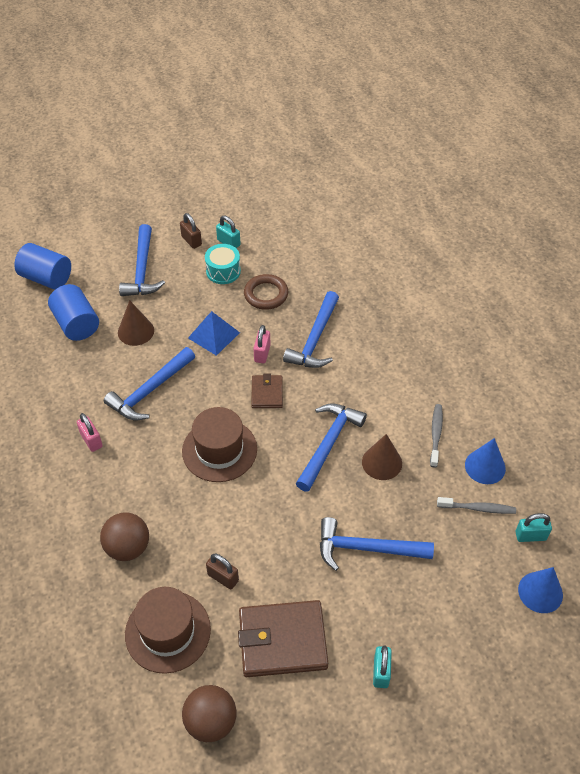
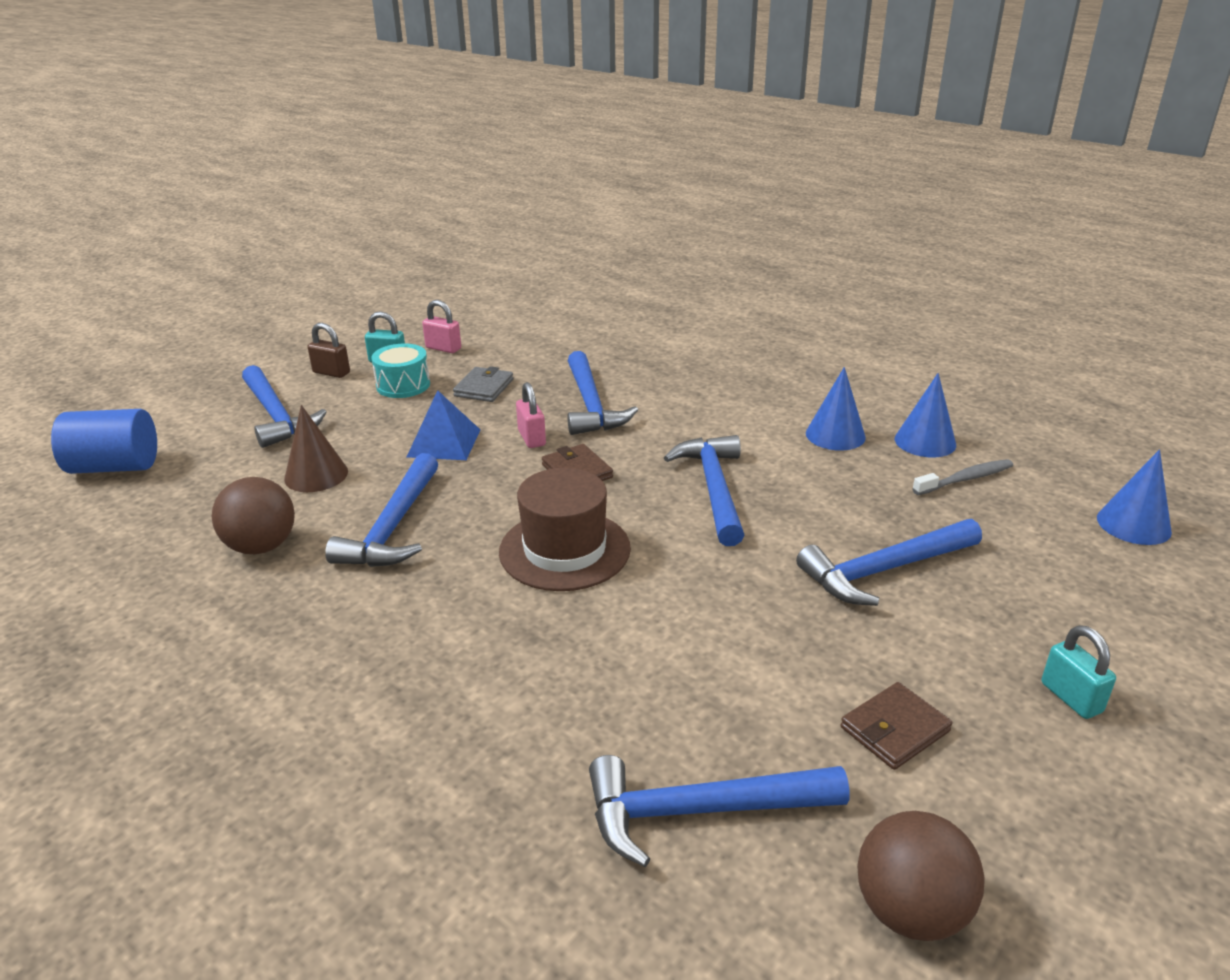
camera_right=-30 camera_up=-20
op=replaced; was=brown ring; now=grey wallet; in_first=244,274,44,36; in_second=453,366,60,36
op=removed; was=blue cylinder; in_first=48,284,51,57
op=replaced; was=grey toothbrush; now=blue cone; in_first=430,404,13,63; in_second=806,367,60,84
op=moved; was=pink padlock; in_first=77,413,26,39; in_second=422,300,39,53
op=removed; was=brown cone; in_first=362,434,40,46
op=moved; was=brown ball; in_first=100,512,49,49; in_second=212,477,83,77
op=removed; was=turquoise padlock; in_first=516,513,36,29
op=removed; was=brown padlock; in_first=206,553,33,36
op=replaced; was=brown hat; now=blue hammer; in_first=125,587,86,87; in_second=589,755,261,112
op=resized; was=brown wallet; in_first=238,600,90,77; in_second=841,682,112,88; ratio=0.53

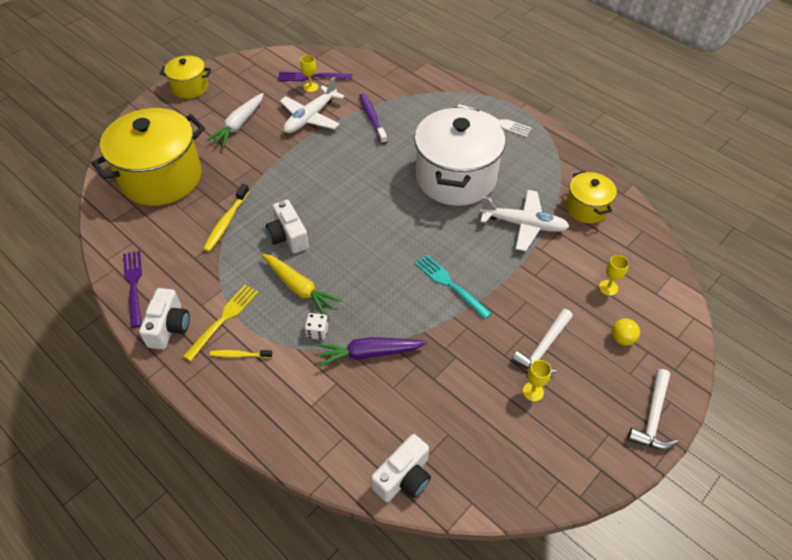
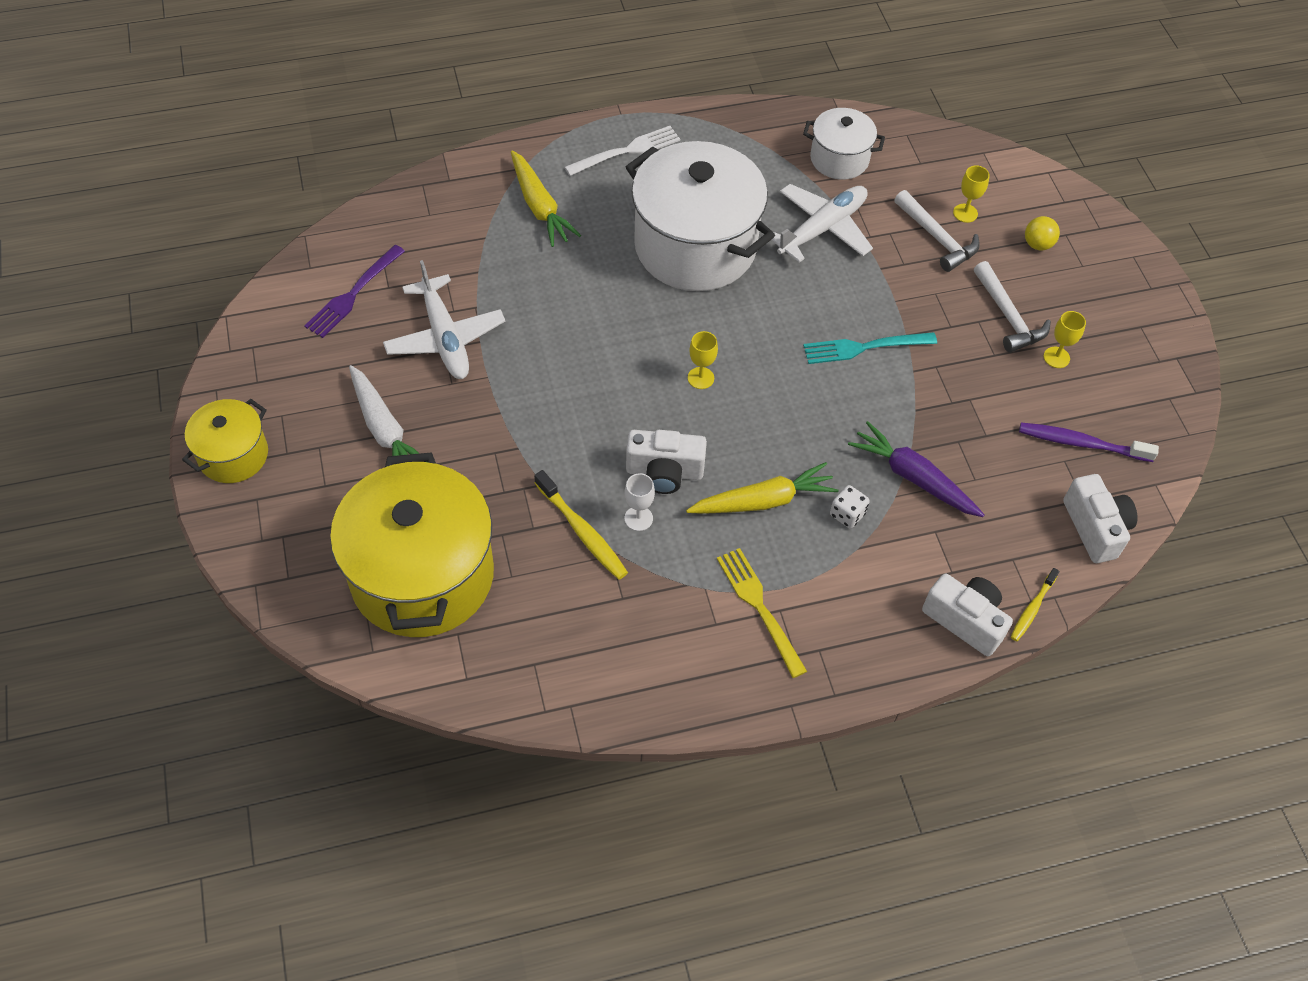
camera_right=-60 camera_up=5
op=moved; was=yellow goblet; in_first=300,55,18,37; in_second=688,331,30,58
op=moved; was=purple toothbrush; in_first=359,93,28,51; in_second=1019,423,140,39
op=recoloured; was=yellow pot; now=white pot; in_first=566,171,51,52; in_second=803,108,82,72
op=removed; was=purple fork; in_first=123,250,19,78
op=moved; was=white camera; in_first=139,288,51,62; in_second=922,574,91,82
op=turned; was=purple carrot; in_first=316,337,111,30; in_second=848,421,137,96; clockwise=105
op=moved; was=yellow toothbrush; in_first=210,350,62,8; in_second=1011,568,49,73
op=moved; was=white hammer; in_first=627,369,51,81; in_second=894,190,86,82
op=added; now=yellow carrot; in_second=511,150,70,97
op=added; now=white goblet; in_second=625,473,30,58

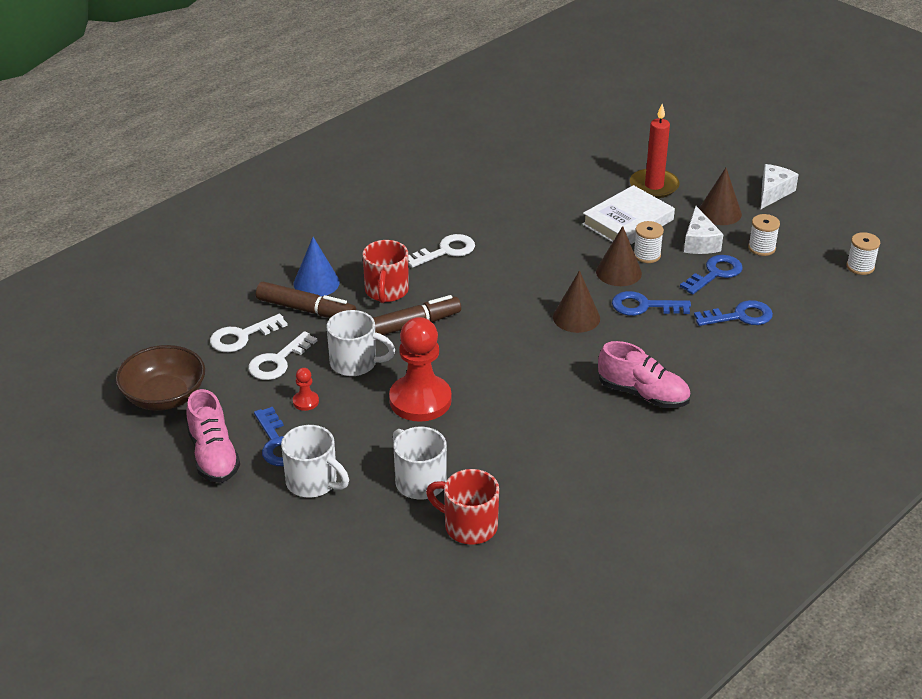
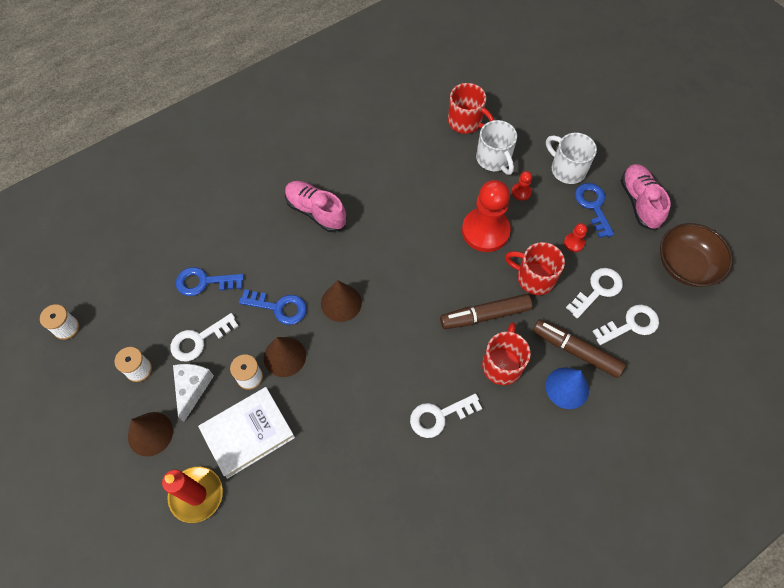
camera_right=-170 camera_up=25
op=removed; was=white cheese; in_first=761,164,38,45
op=recoloured; was=blue key; now=white key; in_first=680,255,63,40; in_second=170,313,68,48
op=recoloured; was=white mug; now=red mug; in_first=327,310,68,66; in_second=505,242,60,53
op=added; now=red pawn; in_second=512,171,20,29

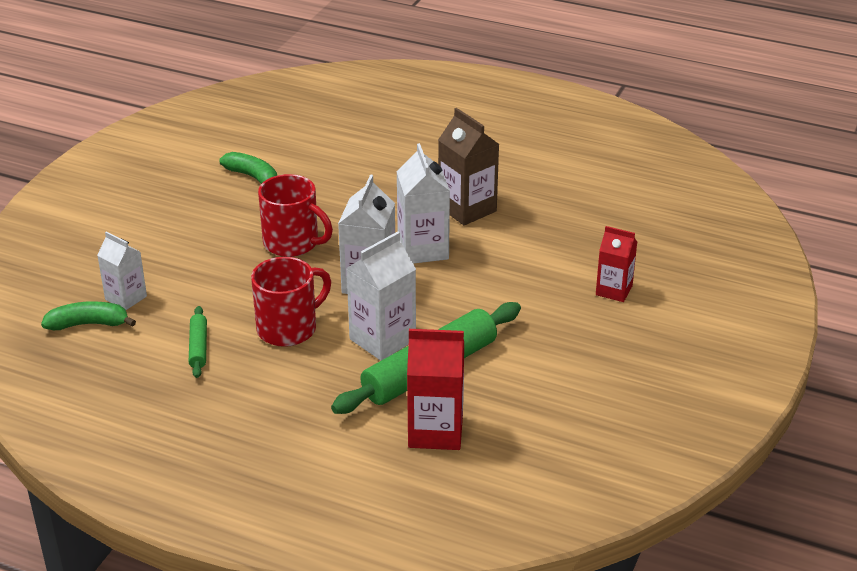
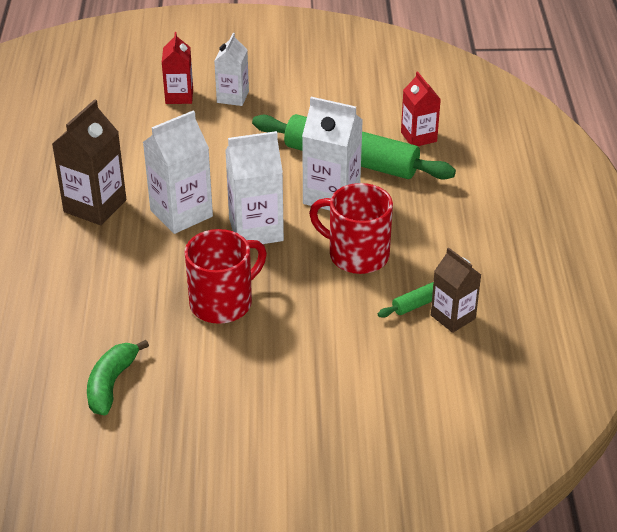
camera_right=-115 camera_up=5
op=turned; was=red mug; in_first=258,174,75,83; in_second=185,229,82,95; clockwise=45
op=moved; was=white carton; in_first=97,231,50,79; in_second=214,33,35,73
op=removed; was=green banana; in_first=41,301,95,29
op=resized; was=red carton; in_first=407,329,57,121; in_second=401,71,40,75; ratio=0.65
op=added; now=brown carton; in_second=431,248,50,85

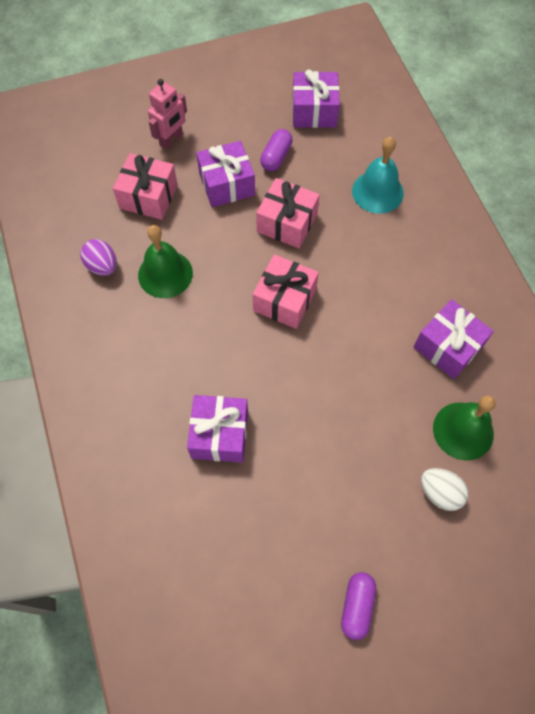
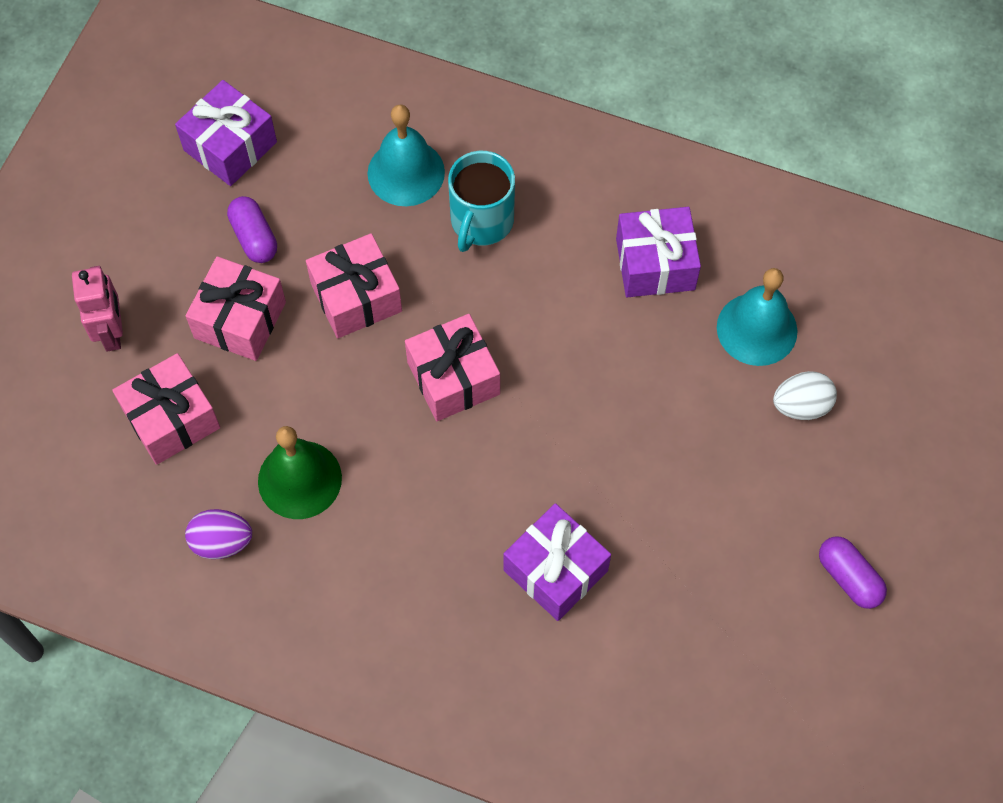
camera_right=-50 camera_up=0
op=recoloured; was=purple gift; now=pink gift; in_first=196,141,59,66; in_second=186,256,100,105
op=recoloured; was=green bell; now=turquoise bell; in_first=433,396,63,65; in_second=717,268,81,98
op=added; now=turquoise mug; in_second=448,151,67,101

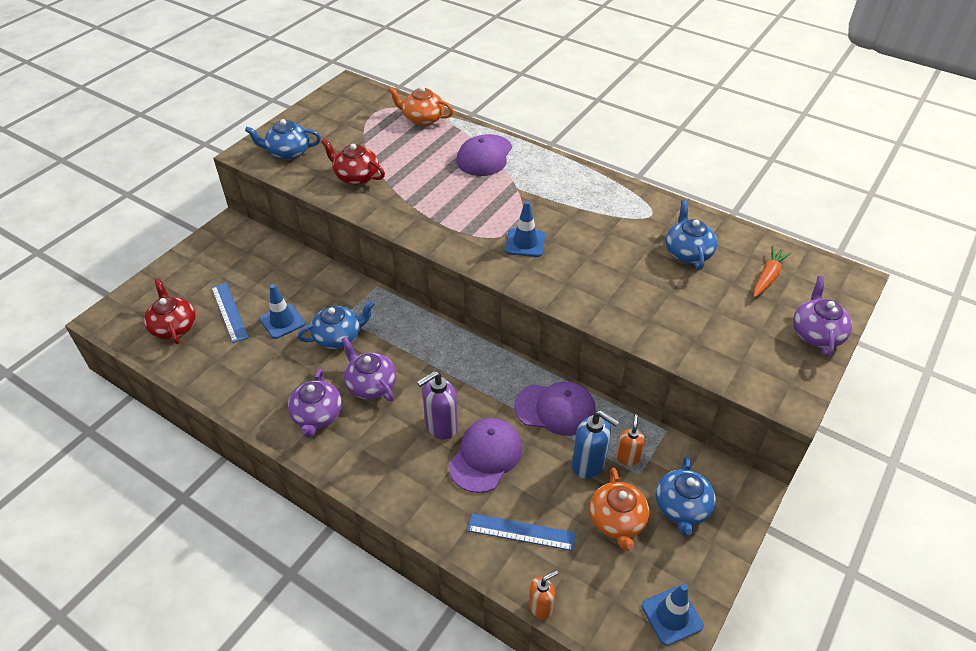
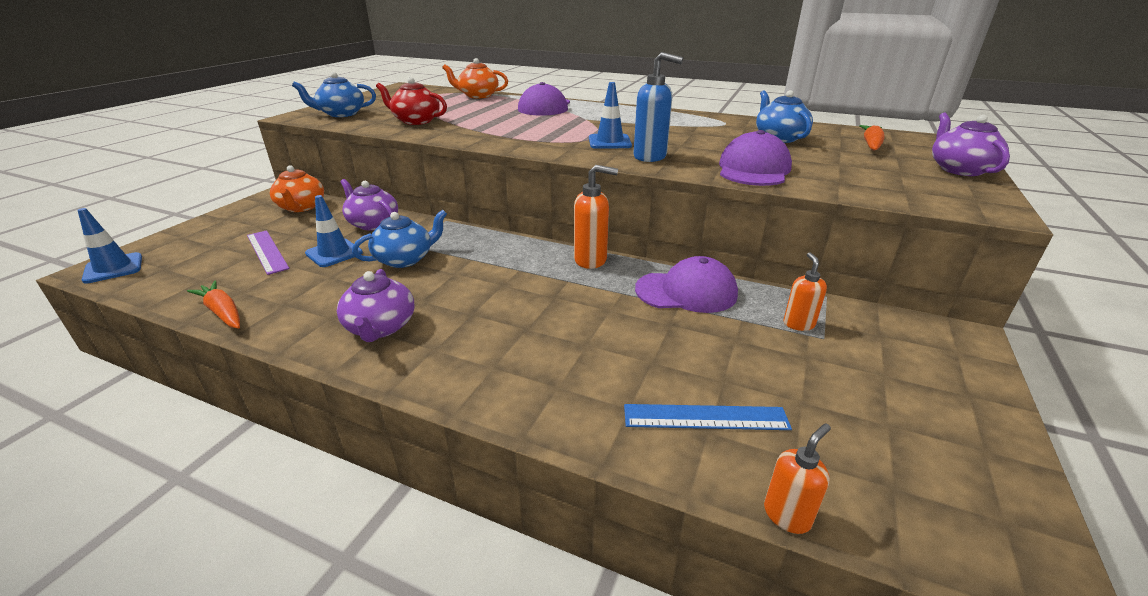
camera_right=-10 camera_up=-15
op=removed; was=red teapot; in_first=144,279,52,65
op=recoloured; was=blue ruler; now=purple ruler; in_first=211,283,38,60; in_second=247,230,43,45
op=moved; was=purple teapot; in_first=341,337,55,64; in_second=340,179,58,51
op=removed; was=purple soap dispenser; in_first=417,371,41,69
op=moved; was=blue soap dispenser; in_first=572,410,47,69; in_second=633,52,50,110
op=moved; was=purple cap; in_first=448,418,74,75; in_second=719,130,73,56
op=removed; was=blue teapot; in_first=656,456,60,81
op=moved; was=orange teapot; in_first=589,468,60,83; in_second=270,165,54,47
op=moved; was=blue traffic cone; in_first=641,584,63,62; in_second=78,208,64,76
op=added; now=orange soap dispenser; in_second=574,165,44,104
op=added; now=orange carrot; in_second=187,281,53,48

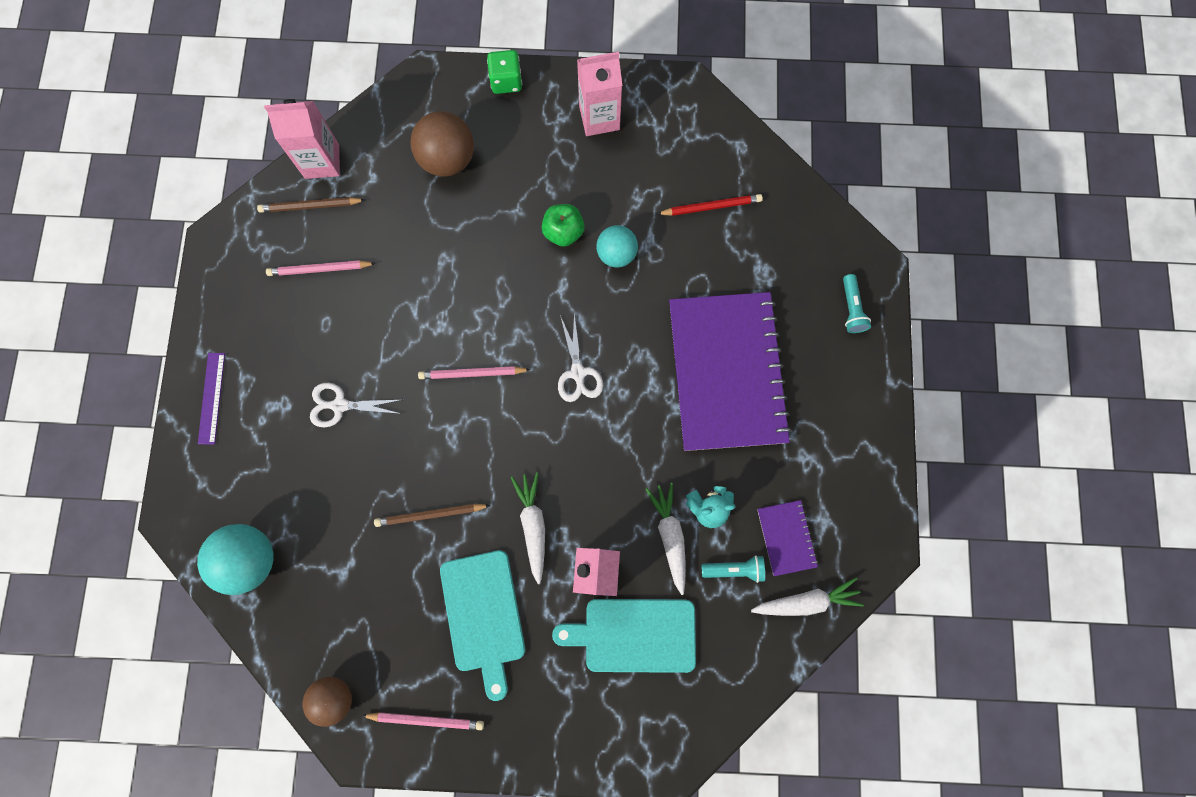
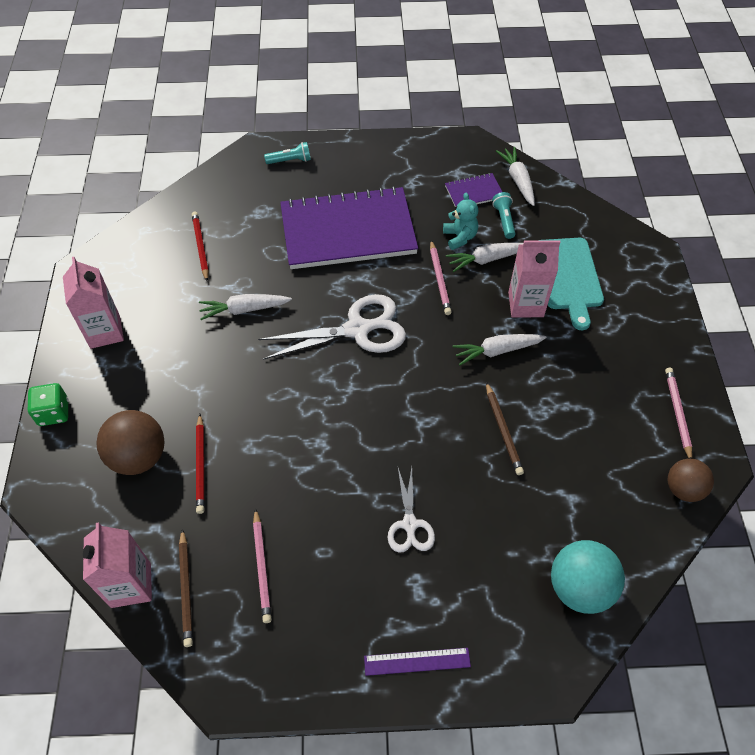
camera_right=-95 camera_up=-20
op=removed; was=green apple; in_first=542,204,43,43
op=replaced; was=turquoise ball; now=white carrot; in_first=596,225,42,43; in_second=199,294,93,26
op=resized; was=white scissors; in_first=558,314,45,88; in_second=258,294,148,66; ratio=1.76
op=moved; was=pink pencil; in_first=418,366,113,13; in_second=430,240,22,75
op=removed; was=turquoise cutting board; in_first=440,550,85,151
op=added; now=red pencil; in_second=196,414,9,100

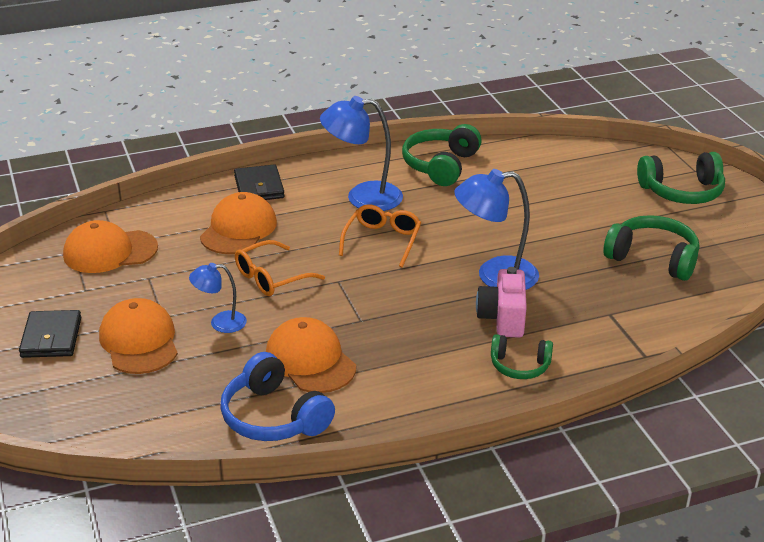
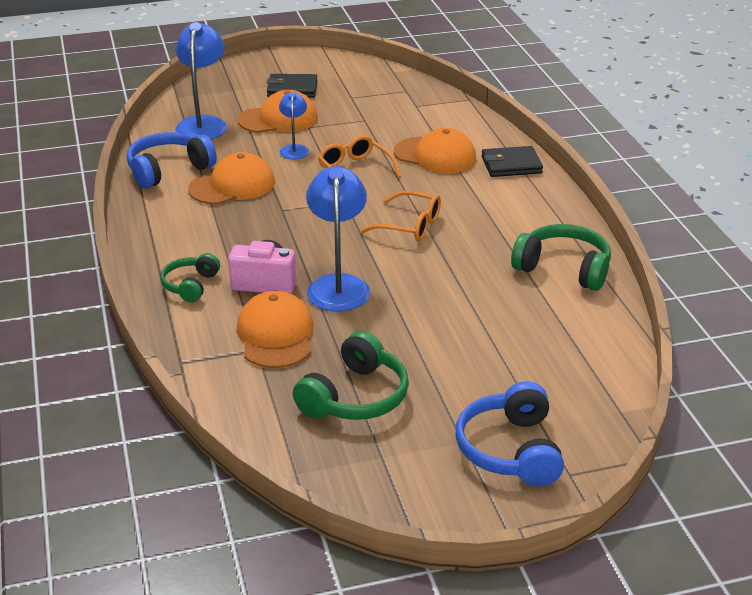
camera_right=95 camera_up=0
op=moved; was=blue lamp; in_first=320,96,83,115; in_second=175,22,52,118
op=recoloured; was=green headphones; now=blue headphones; in_first=637,152,88,52; in_second=456,381,108,106
op=moved; was=orange cap; in_first=63,220,95,53; in_second=237,291,77,77

